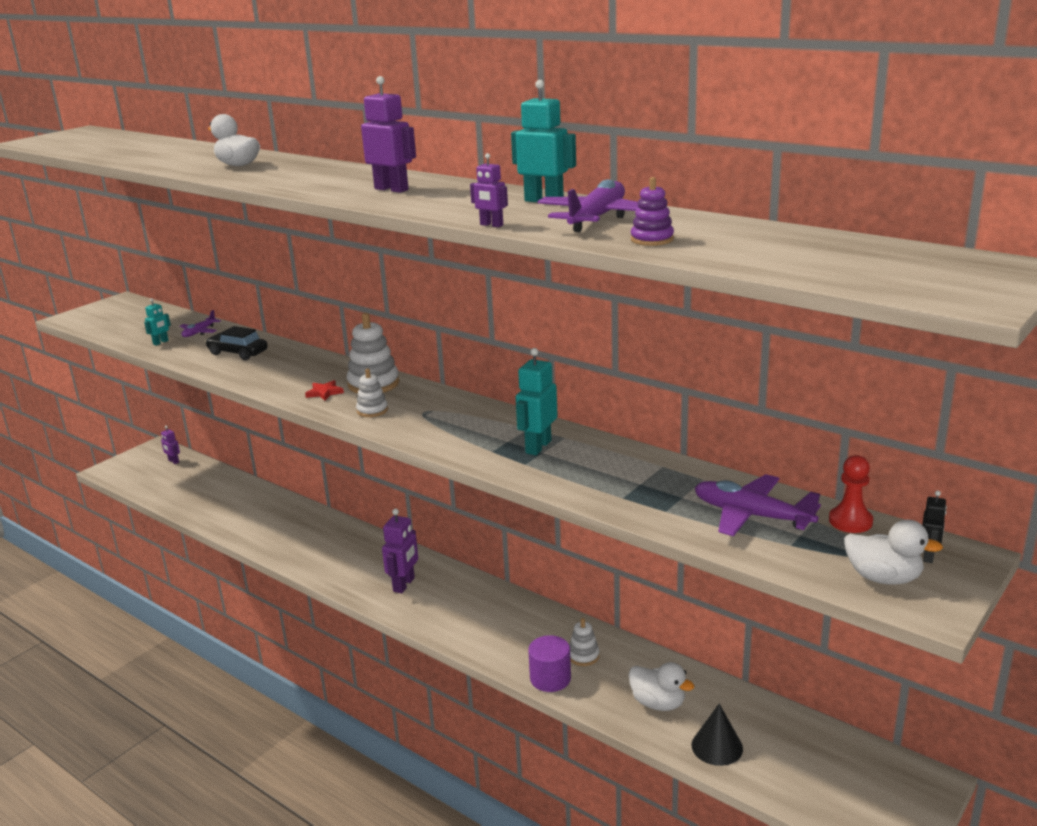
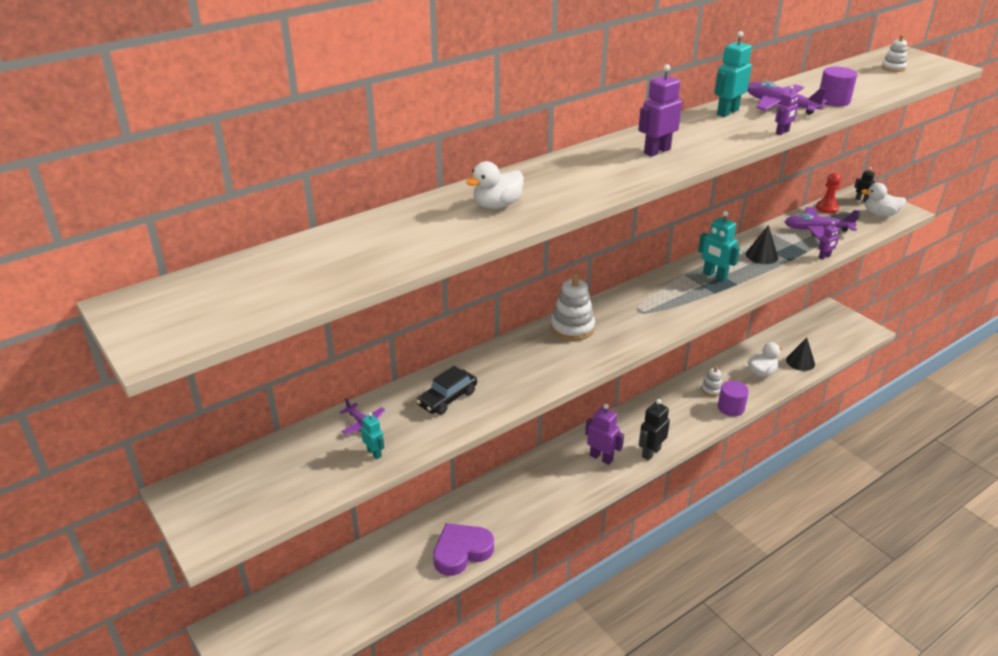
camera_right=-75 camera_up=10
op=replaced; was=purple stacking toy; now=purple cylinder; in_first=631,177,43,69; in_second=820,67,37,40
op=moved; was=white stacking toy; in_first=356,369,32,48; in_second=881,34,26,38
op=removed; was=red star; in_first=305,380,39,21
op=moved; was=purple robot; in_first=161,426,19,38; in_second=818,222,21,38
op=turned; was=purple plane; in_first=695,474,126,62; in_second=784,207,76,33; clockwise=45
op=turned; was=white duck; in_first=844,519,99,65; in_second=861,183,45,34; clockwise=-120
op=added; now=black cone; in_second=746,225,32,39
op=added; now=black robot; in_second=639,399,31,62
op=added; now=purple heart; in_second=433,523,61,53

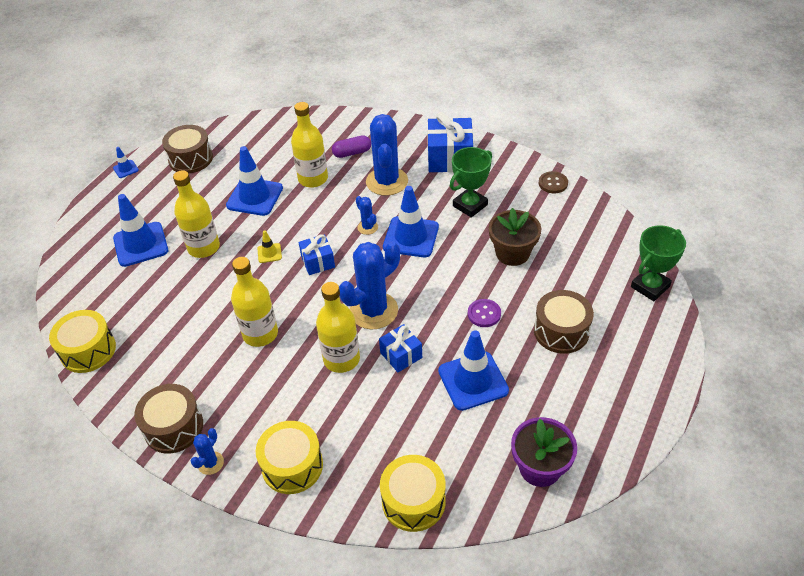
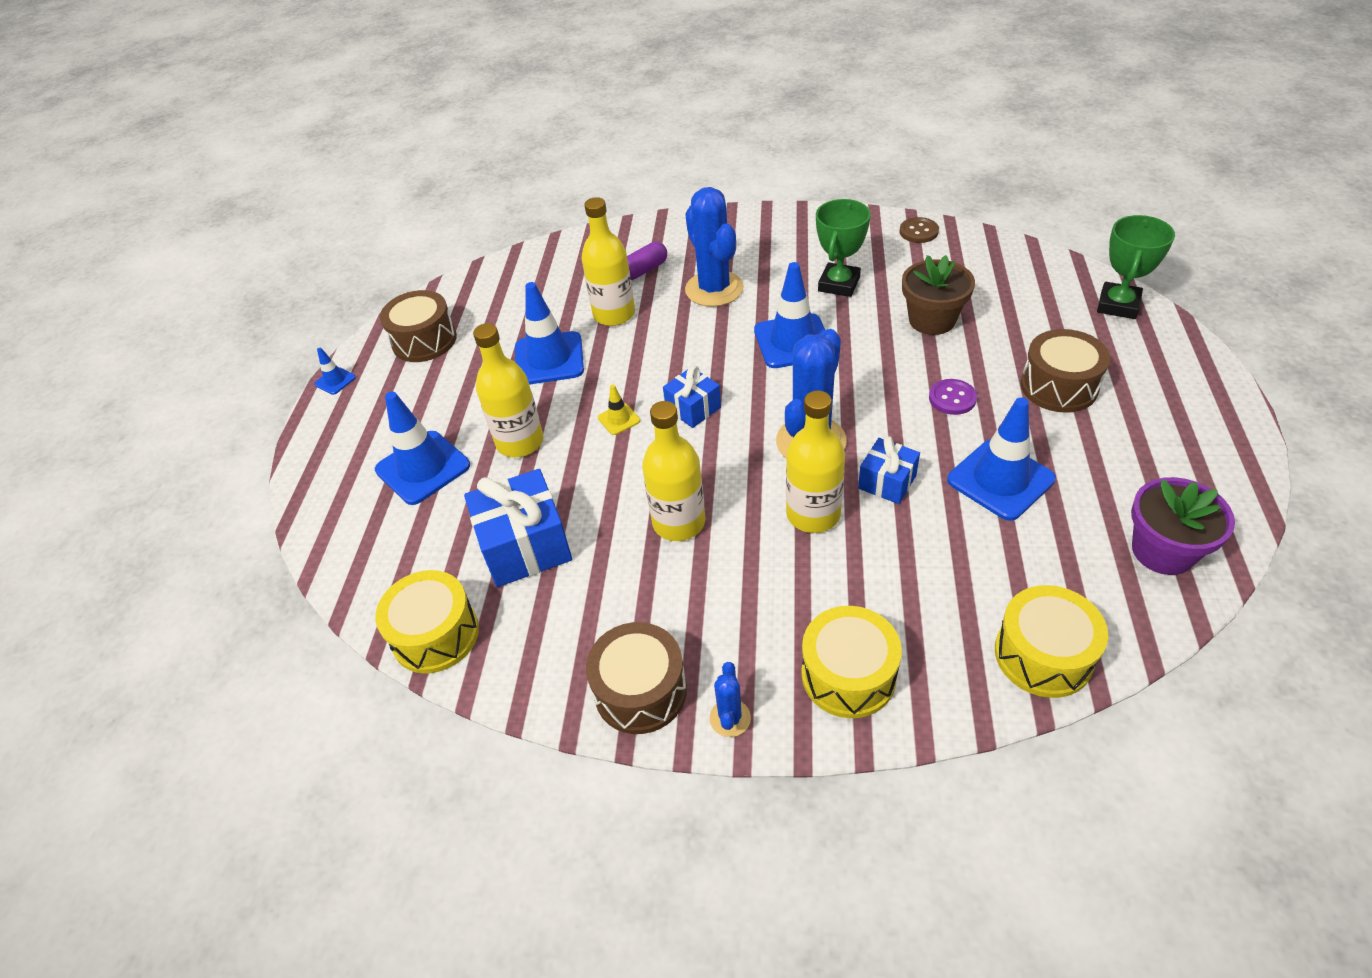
camera_right=-20 camera_up=0
op=moved; was=blue gift; in_first=427,112,46,60; in_second=464,469,108,118
op=removed; was=blue cactus; in_first=356,196,22,39

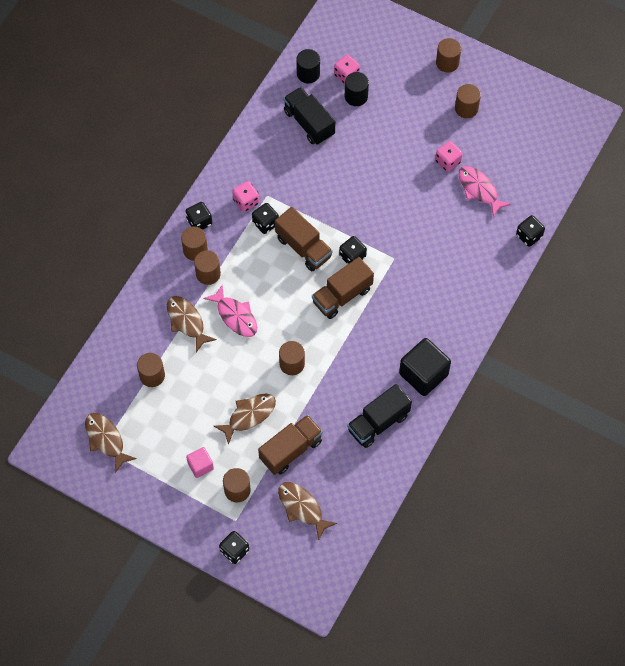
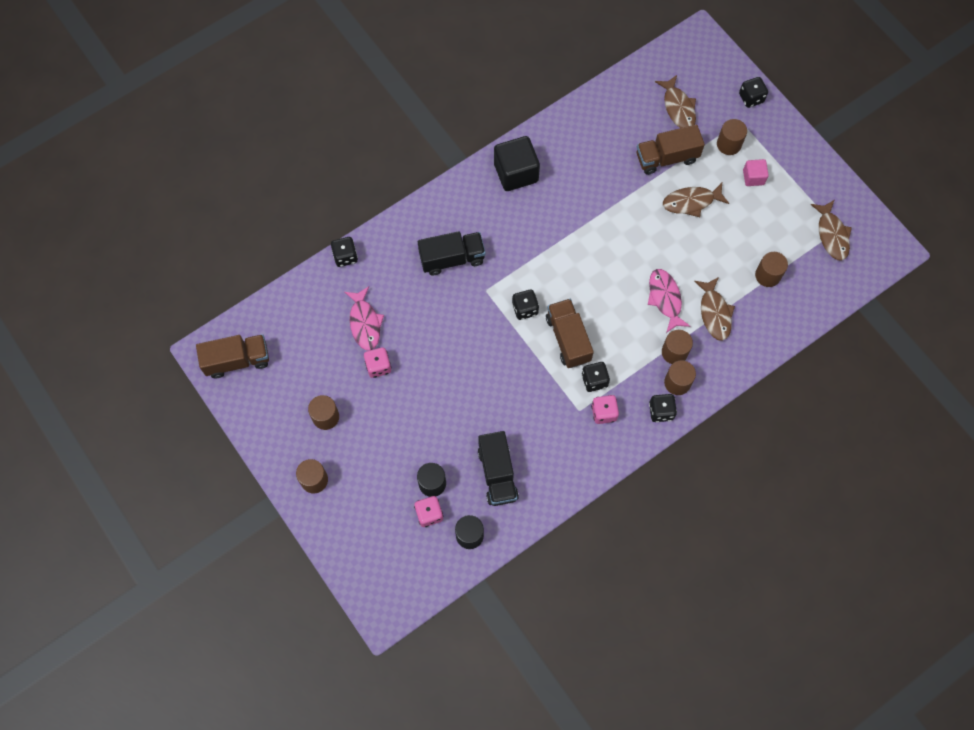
camera_right=-155 camera_up=5
op=moved; was=brown truck; in_first=312,257,62,62; in_second=196,334,73,44
op=removed; was=brown cylinder; in_first=279,341,26,34
op=moved; was=black truck; in_first=347,384,65,64; in_second=418,231,68,44

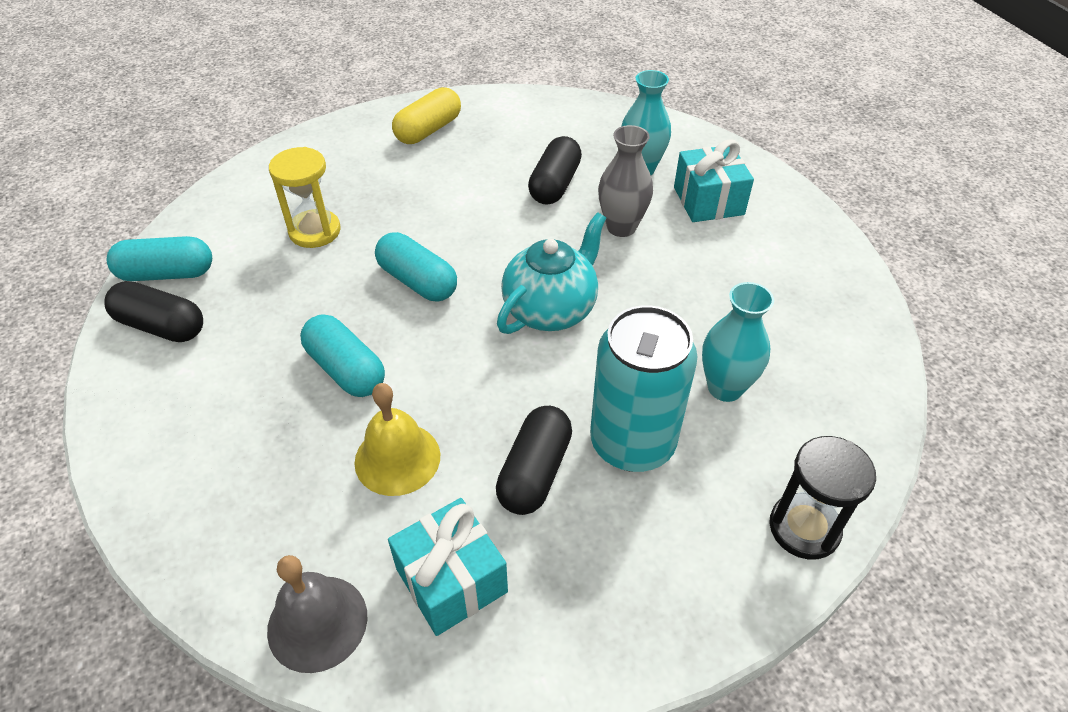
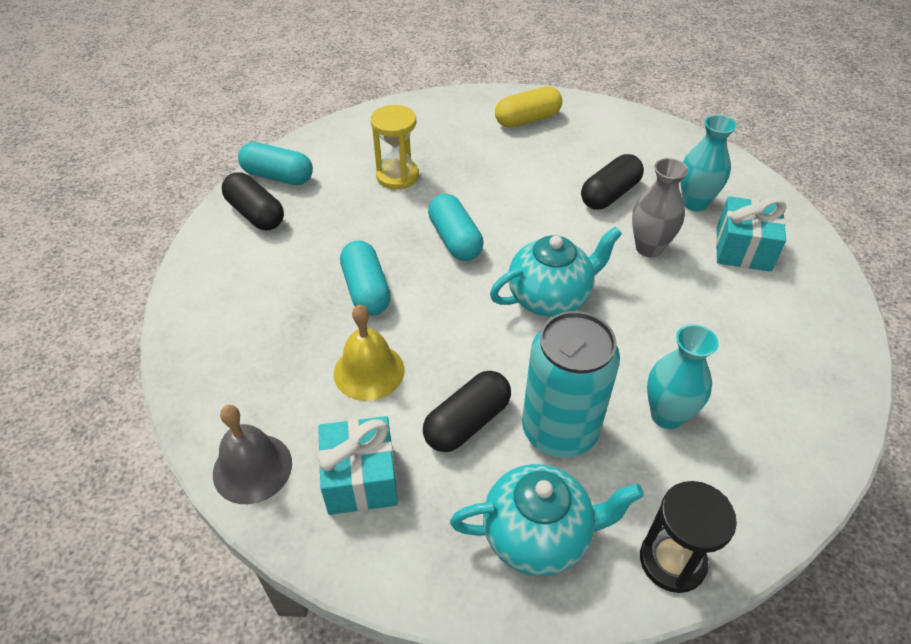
camera_right=25 camera_up=0
op=added; now=turquoise teapot; in_second=450,464,194,112

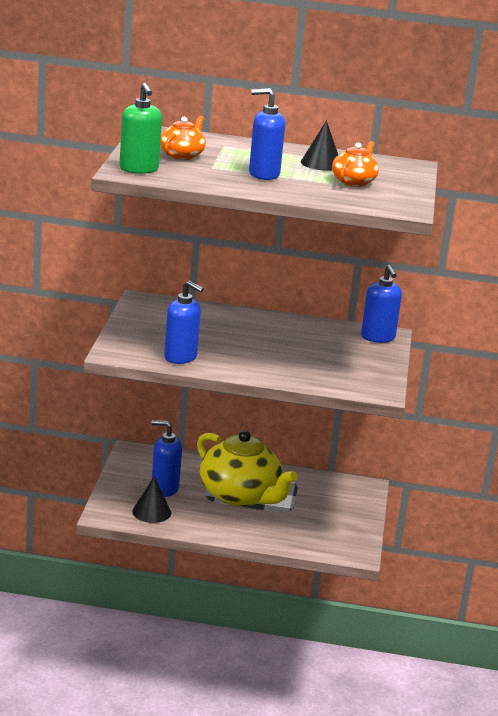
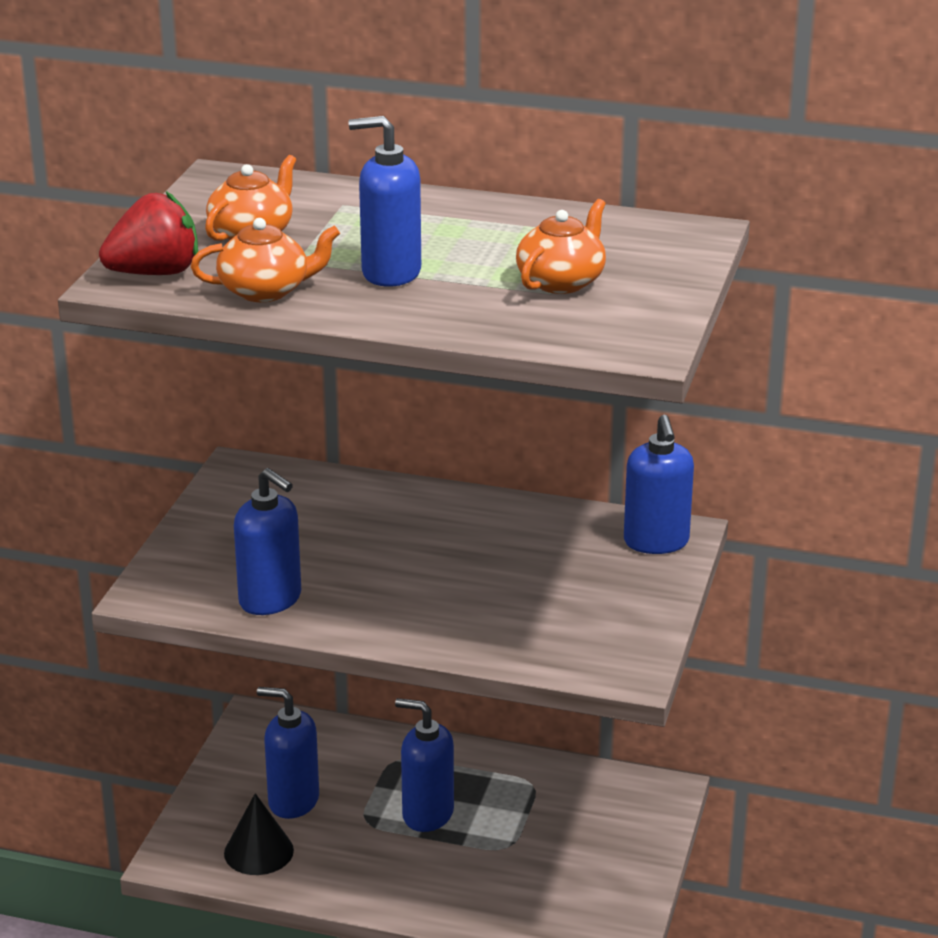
camera_right=10 camera_up=5
op=replaced; was=green soap dispenser; now=red strawberry; in_first=119,83,43,91; in_second=99,191,99,84
op=removed; was=black cone; in_first=301,120,37,51
op=replaced; was=yellow teapot; now=blue soap dispenser; in_first=197,430,101,77; in_second=395,698,59,134
op=added; now=orange teapot; in_second=191,218,149,84

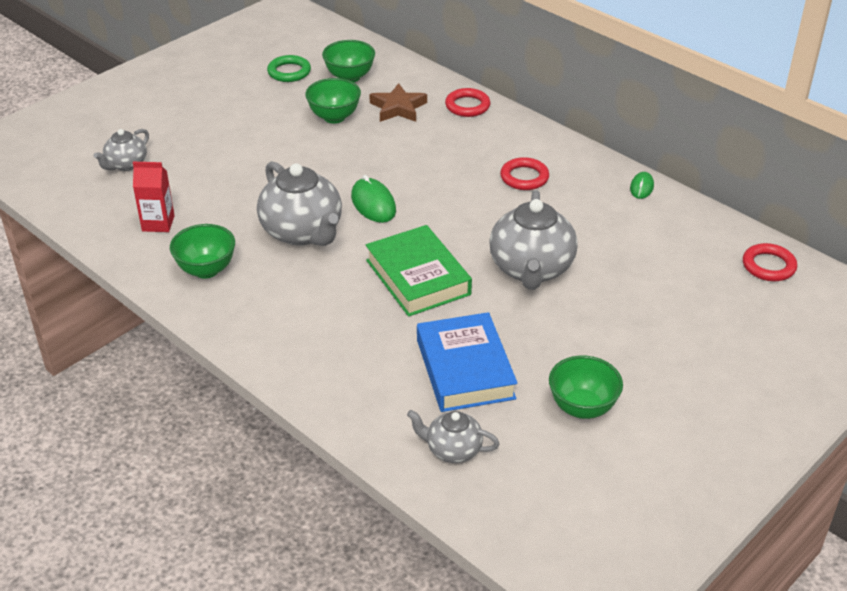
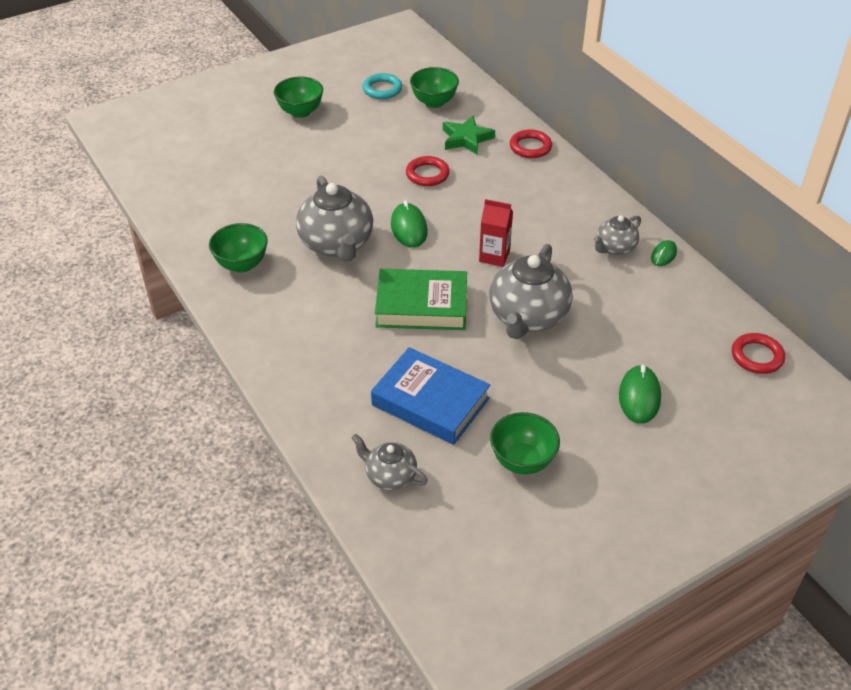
camera_right=15 camera_up=5
op=recoloured; was=green ring; now=turquoise ring; in_first=267,55,44,27; in_second=363,73,39,26
op=moved; was=green bowl; in_first=305,78,56,45; in_second=274,77,49,41
op=recoloured; was=brown star; now=green star; in_first=369,83,58,39; in_second=443,116,52,39
op=moved; was=grey teapot; in_first=94,129,55,42; in_second=594,215,47,40
op=moved; was=red ring; in_first=500,157,49,33; in_second=406,156,44,30
op=moved; was=red carton; in_first=133,162,42,70; in_second=479,199,34,68
op=turned; was=green book; in_first=366,225,106,92; in_second=375,269,92,61; clockwise=-75
op=turned; was=blue book; in_first=417,312,101,100; in_second=371,347,119,98; clockwise=-60
op=added; now=green mouse; in_second=619,365,42,59

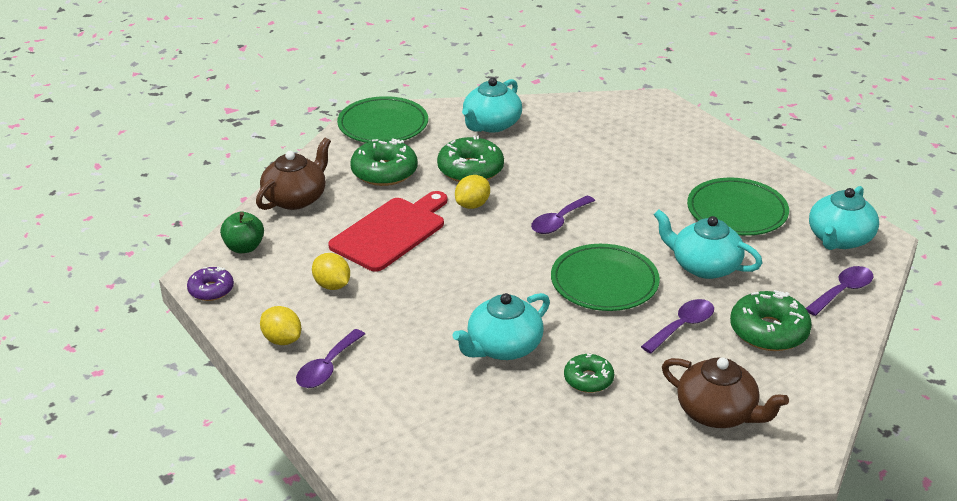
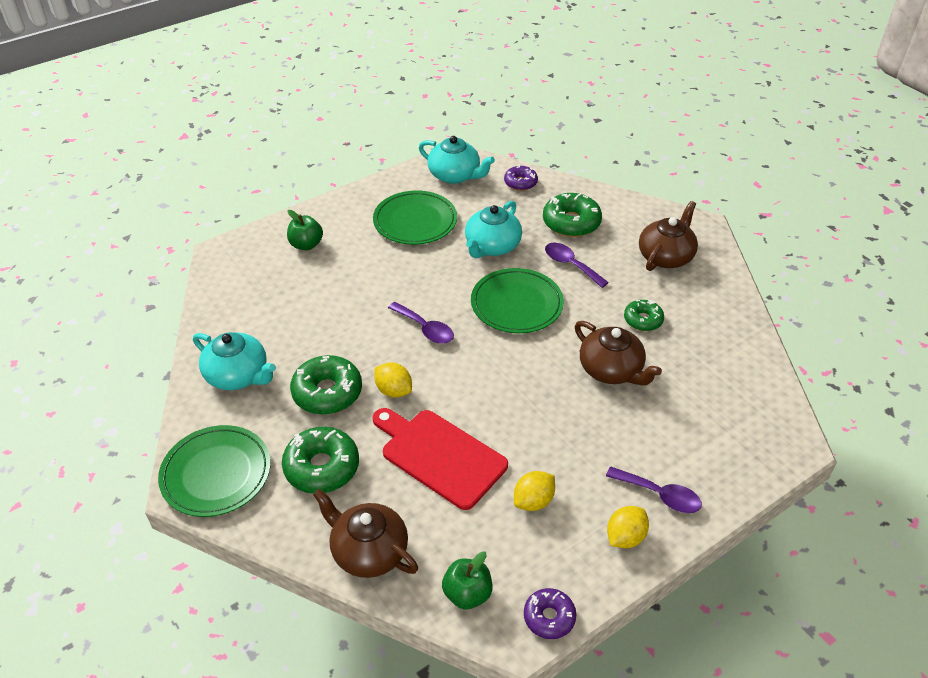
camera_right=-90 camera_up=10
op=replaced; was=purple spoon; now=purple donut; in_first=806,266,67,50; in_second=504,166,34,25
op=recoloured; was=turquoise teapot; now=brown teapot; in_first=452,293,98,67; in_second=575,321,87,64
op=added; now=green apple; in_second=287,210,36,40

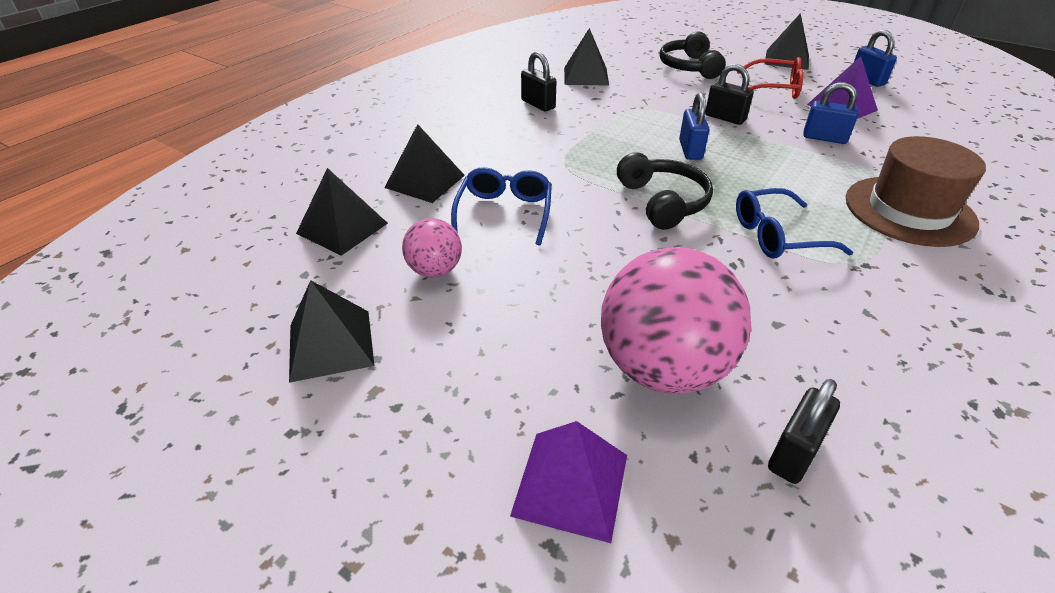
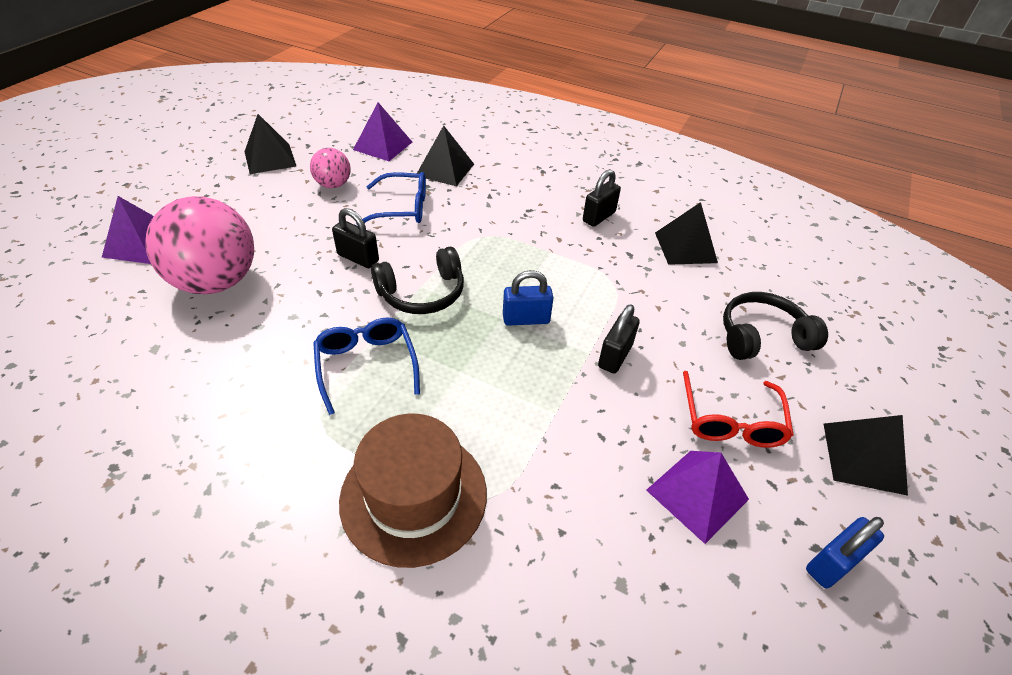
camera_right=80 camera_up=5
op=removed; was=blue padlock; in_first=803,82,55,62
op=recoloured; was=black pyramid; now=purple pyramid; in_first=296,168,92,88; in_second=353,102,59,59
op=moved; was=black padlock; in_first=768,379,72,105; in_second=332,208,47,60

